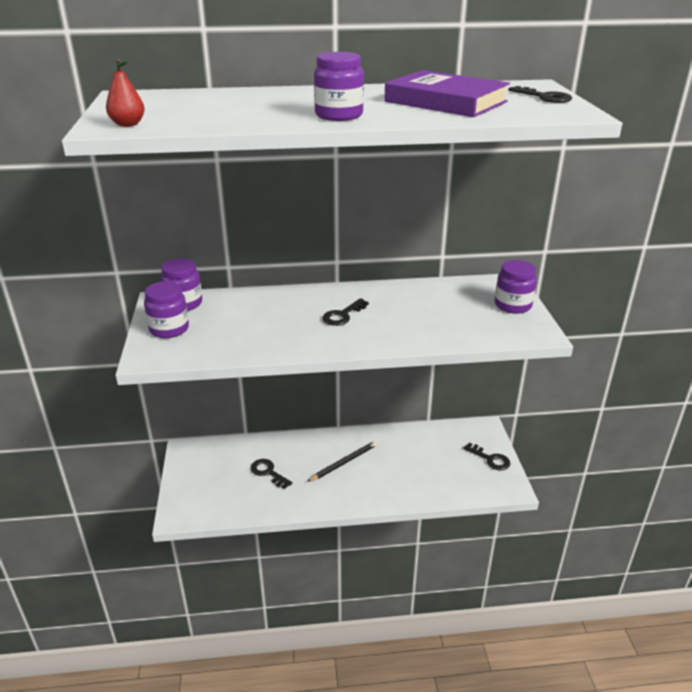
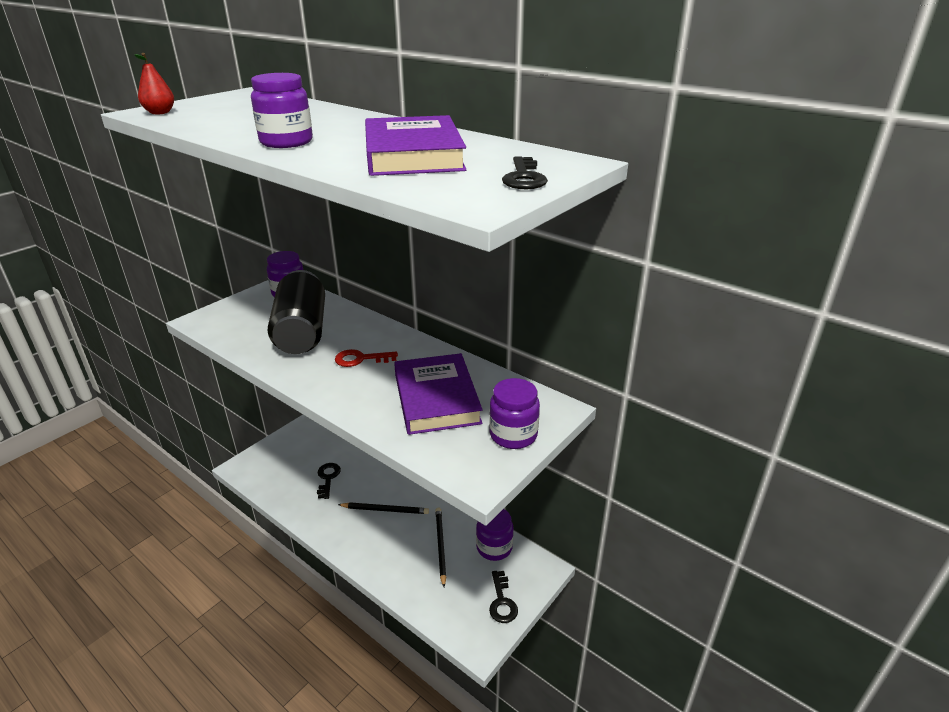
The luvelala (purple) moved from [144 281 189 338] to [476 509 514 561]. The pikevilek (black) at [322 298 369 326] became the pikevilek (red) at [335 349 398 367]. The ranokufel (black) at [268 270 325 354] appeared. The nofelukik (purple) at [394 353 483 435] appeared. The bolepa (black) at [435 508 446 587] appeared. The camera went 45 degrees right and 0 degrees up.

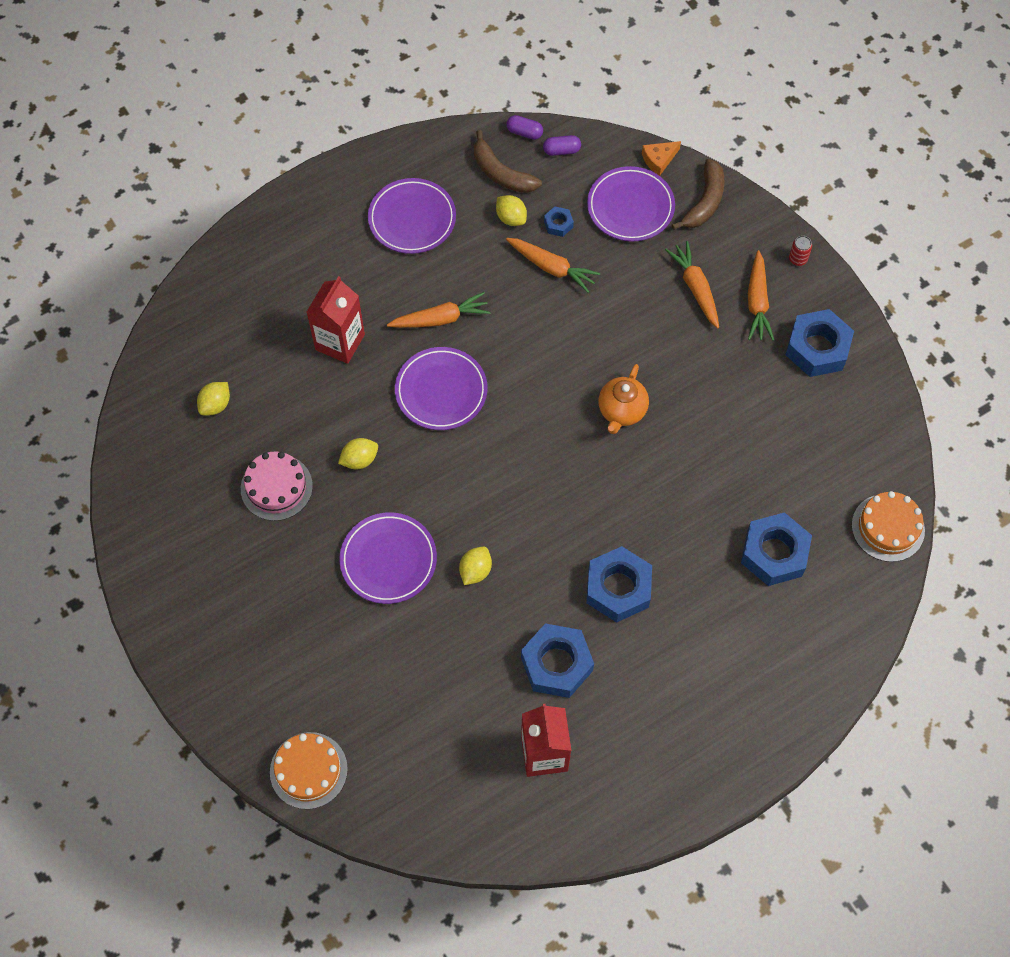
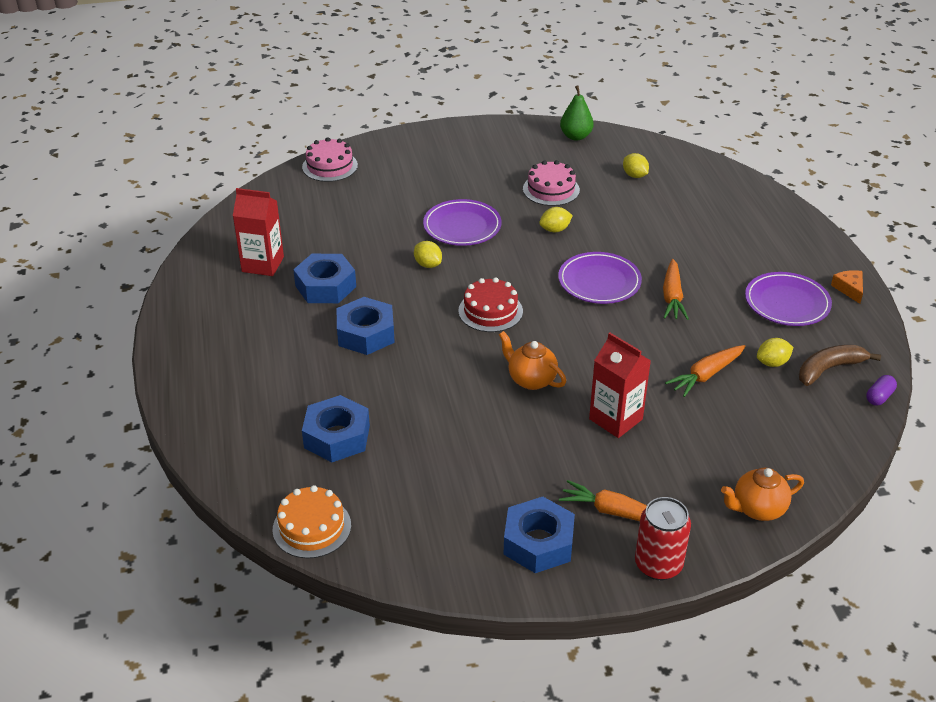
The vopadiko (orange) at [270 732 348 809] became the vopadiko (pink) at [302 137 358 182]. The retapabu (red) moved from [307 276 365 364] to [589 332 651 438]. The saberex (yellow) at [338 438 378 469] turned 75 degrees clockwise. The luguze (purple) at [543 135 581 156] disappeared. The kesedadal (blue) at [544 207 574 237] disappeared. The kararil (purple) at [587 166 675 241] disappeared. The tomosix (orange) moved from [642 141 681 176] to [831 270 863 304]. The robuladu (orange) at [665 241 719 329] disappeared. The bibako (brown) at [672 159 725 230] was replaced by the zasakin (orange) at [721 467 804 521]. The ranokufel (red) at [789 236 812 266] changed to 2.11 times the size. The vopadiko (red) at [458 277 523 332] appeared. The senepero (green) at [560 85 594 141] appeared. The camera went 110 degrees right and 25 degrees down.

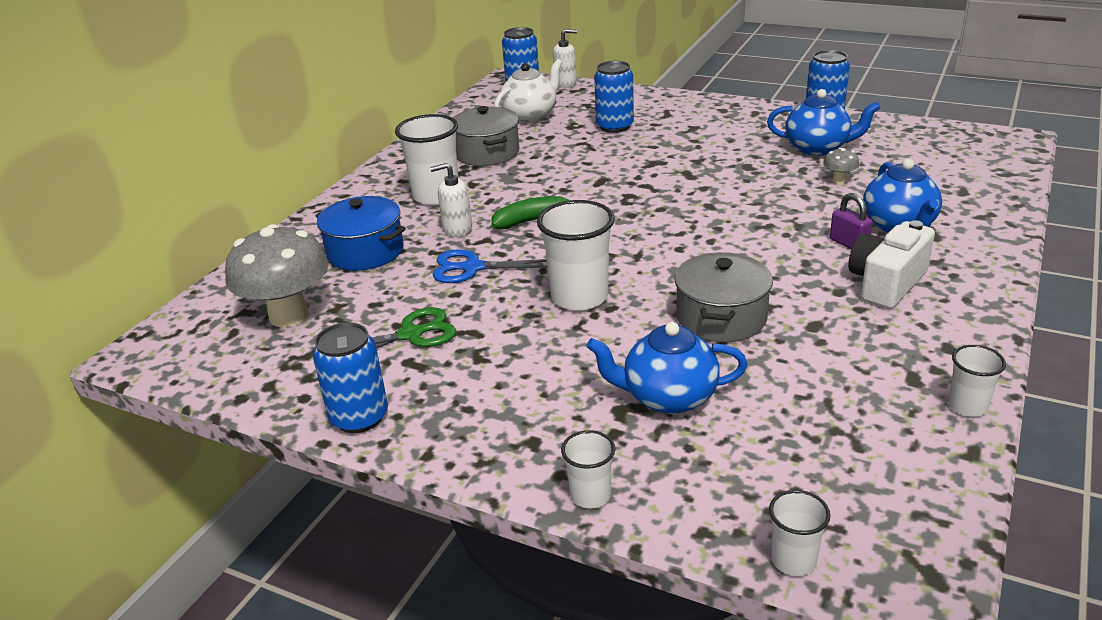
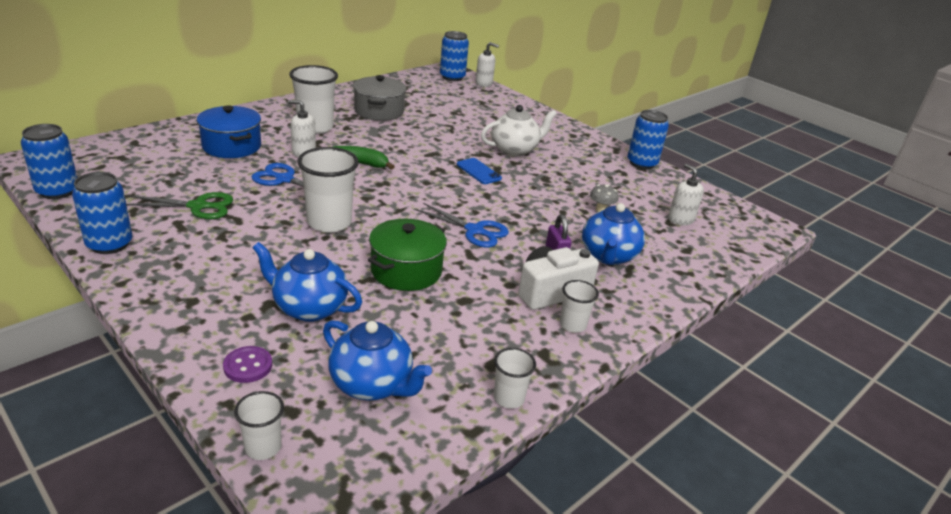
The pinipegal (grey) at [225 224 329 327] disappeared. The zasakin (white) moved from [494 59 562 123] to [481 105 557 156]. The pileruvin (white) moved from [561 430 615 509] to [560 280 599 333]. The ranokufel (blue) moved from [594 61 634 133] to [21 124 77 199]. The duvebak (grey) at [674 252 773 343] became the duvebak (green) at [368 219 447 291]. The zasakin (blue) moved from [767 89 880 156] to [323 320 432 401]. The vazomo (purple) at [223 346 272 383] appeared. The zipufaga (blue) at [416 203 509 248] appeared. The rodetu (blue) at [457 158 502 184] appeared. The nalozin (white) at [668 164 704 225] appeared. The camera went 15 degrees right and 0 degrees up.

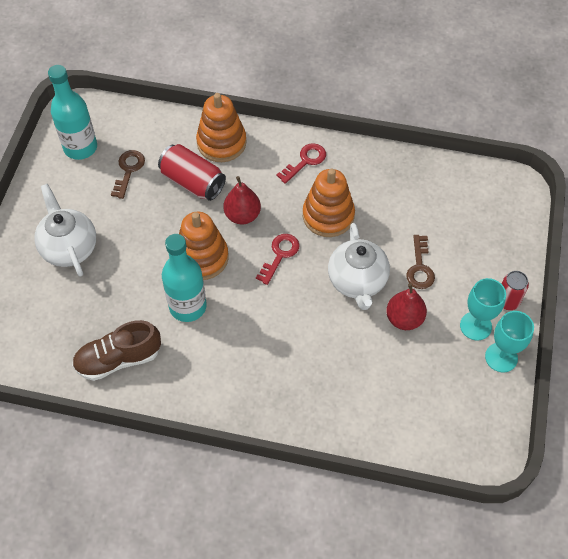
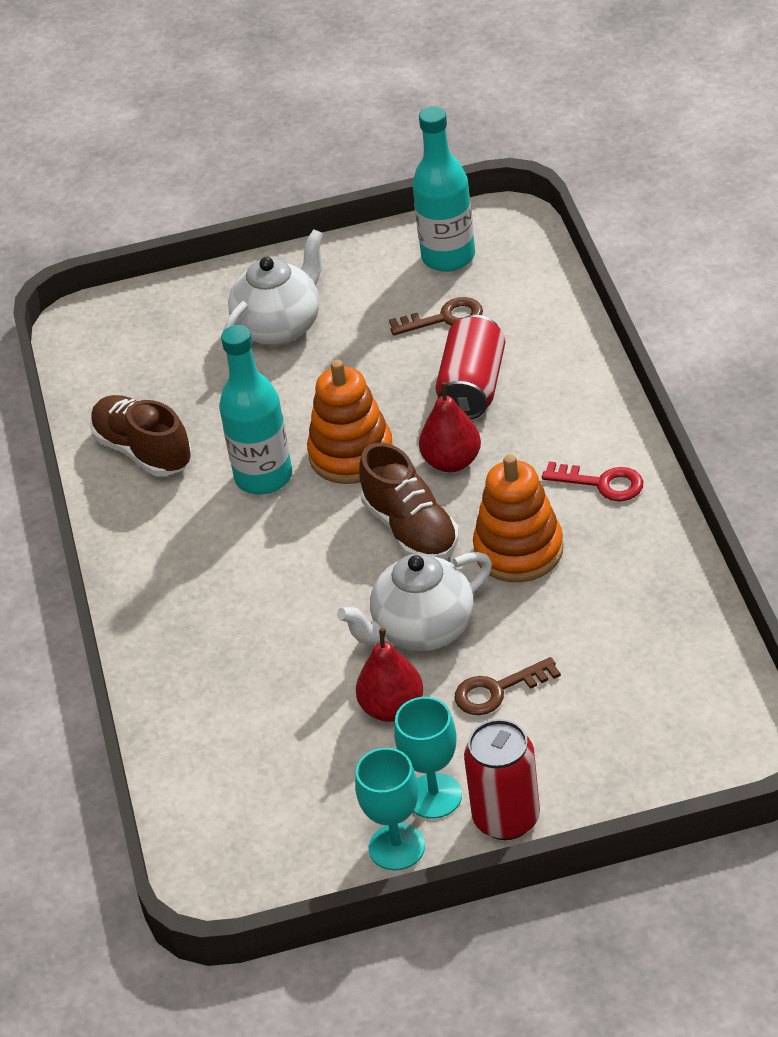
The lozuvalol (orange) at [196 93 246 162] disappeared. The pikevilek (red) at [256 234 300 285] was replaced by the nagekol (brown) at [359 443 459 560]. The ranokufel (red) at [502 271 529 310] changed to 1.54 times the size. The camera went 70 degrees right and 15 degrees down.

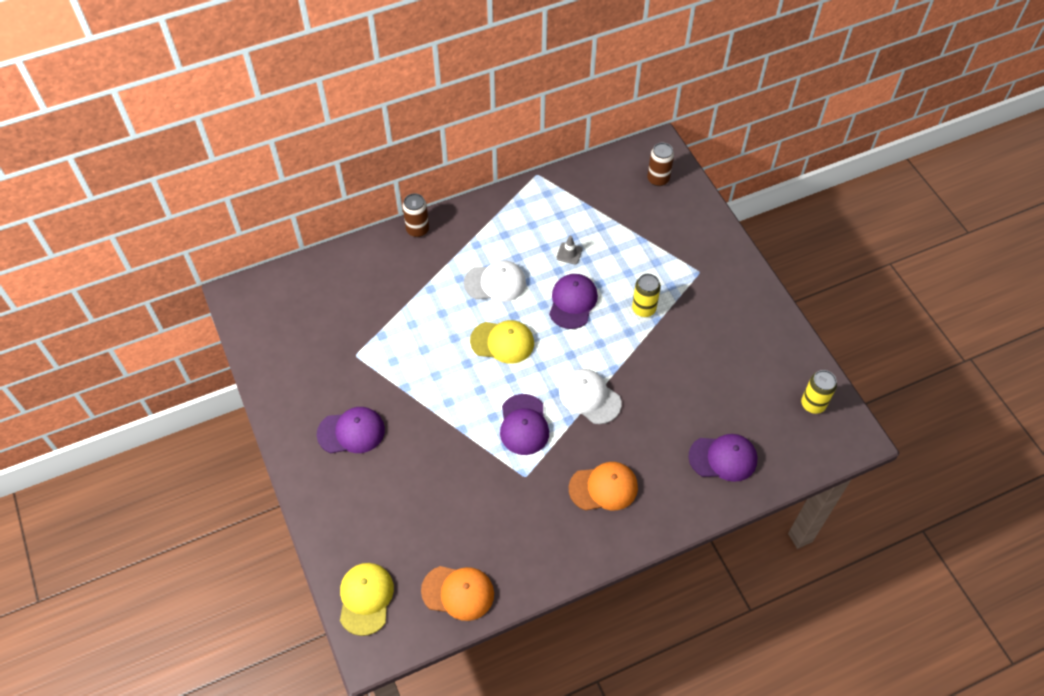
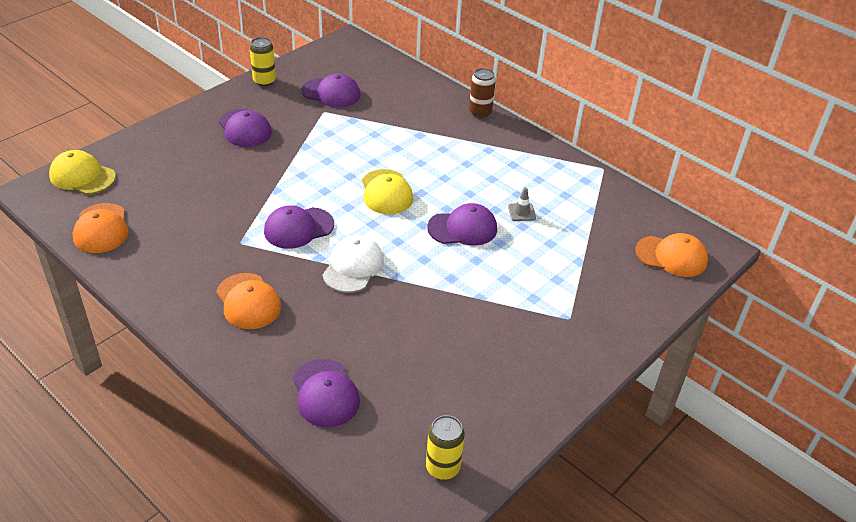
The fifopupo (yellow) at [340 563 394 636] turned 135 degrees counterclockwise. The fifopupo (white) at [464 260 526 302] disappeared. The ranokufel (yellow) moved from [632 274 661 317] to [250 37 276 86]. The ranokufel (brown) at [647 143 674 186] was replaced by the fifopupo (orange) at [635 233 708 277]. The fifopupo (purple) at [302 73 360 107] appeared. The camera went 65 degrees right and 15 degrees down.

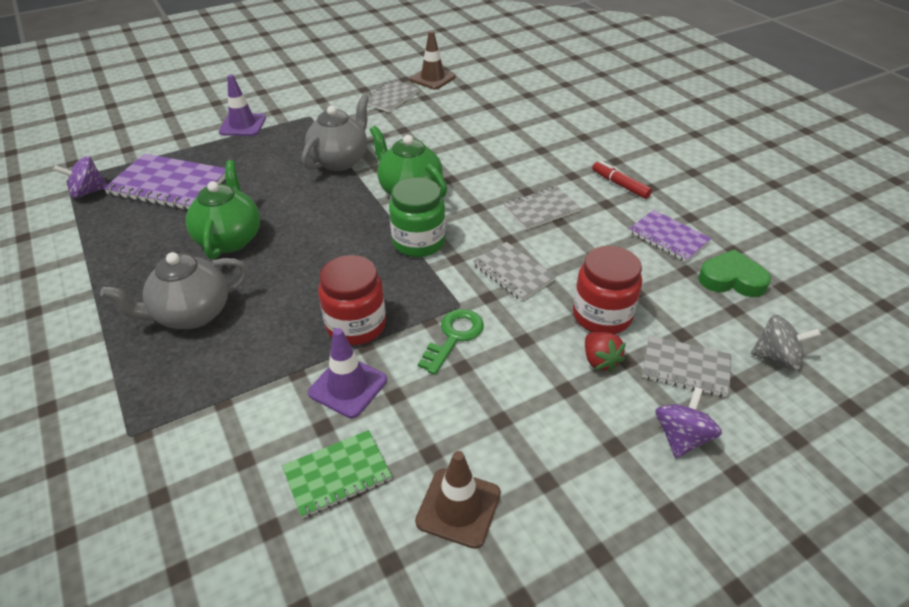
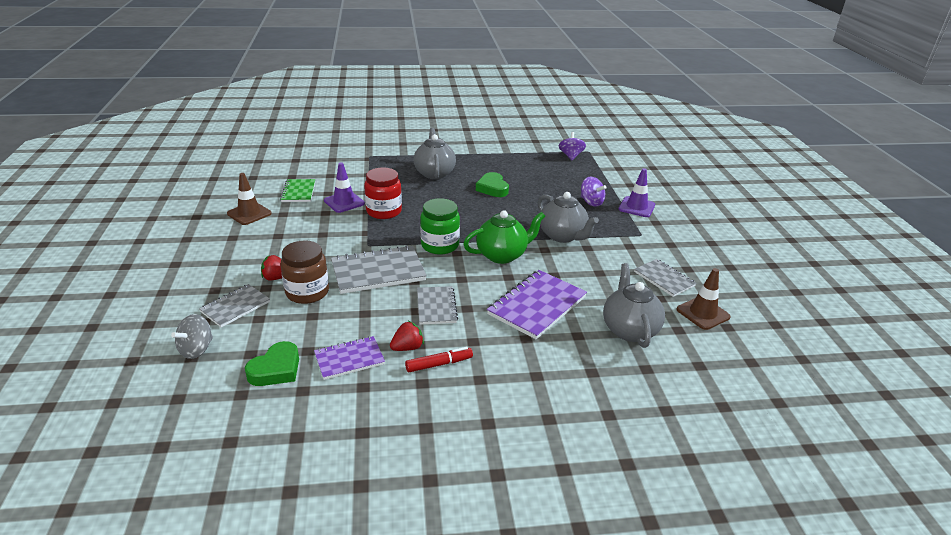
The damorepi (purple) moved from [104 154 225 211] to [487 270 587 340]. The zasakin (green) at [186 160 260 259] was replaced by the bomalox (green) at [476 172 509 197]. The pikevilek (green) at [418 309 484 375] disappeared. The damorepi (grey) at [473 242 556 301] changed to 1.64 times the size. The luvelala (red) at [573 246 642 334] became the luvelala (brown) at [281 240 329 304]. The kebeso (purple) moved from [655 387 722 458] to [581 177 607 207]. The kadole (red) at [390 321 424 351] appeared. The zasakin (grey) at [603 263 665 348] appeared. The camera went 110 degrees right and 10 degrees down.

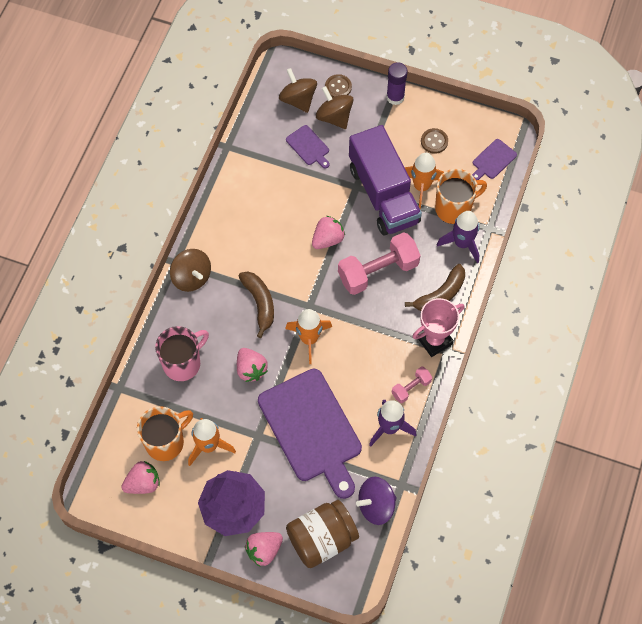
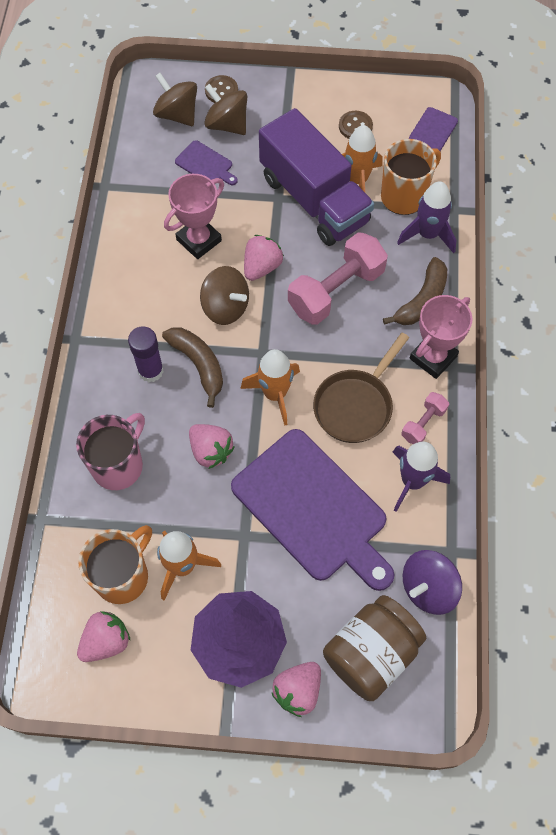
The kebeso (brown) moved from [170 249 211 292] to [200 266 249 325]. The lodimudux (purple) moved from [386 63 408 105] to [128 327 164 382]. The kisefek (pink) at [164 174 224 259] appeared. The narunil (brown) at [313 333 409 443] appeared. The camera went 15 degrees left and 0 degrees up.

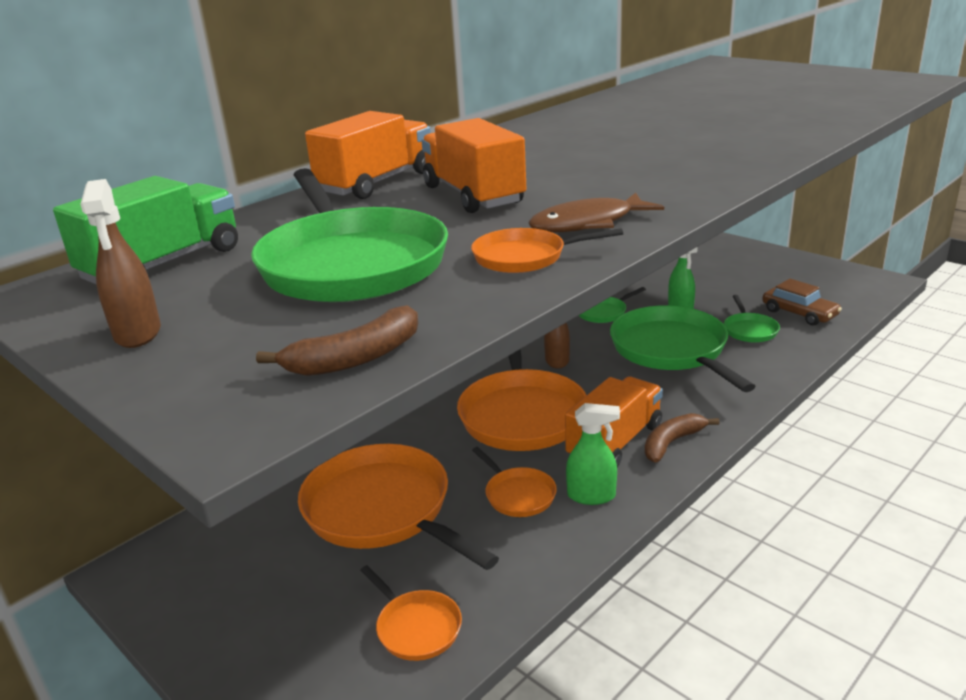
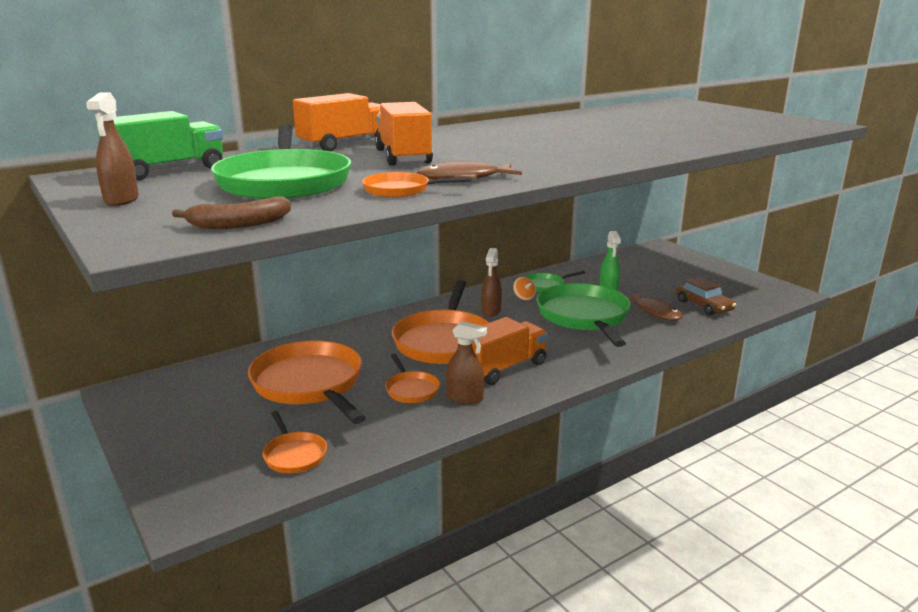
The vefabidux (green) at [566 403 620 505] became the vefabidux (brown) at [446 321 487 405]. The bibako (brown) at [645 413 719 463] disappeared. The narunil (green) at [724 295 780 342] was replaced by the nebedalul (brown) at [626 292 683 321]. The kebeso (orange) at [513 277 536 300] appeared. The camera went 10 degrees right and 5 degrees down.

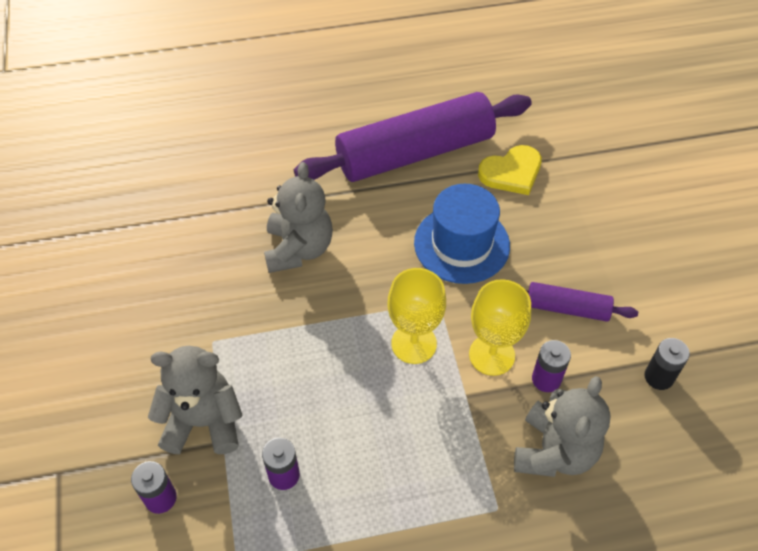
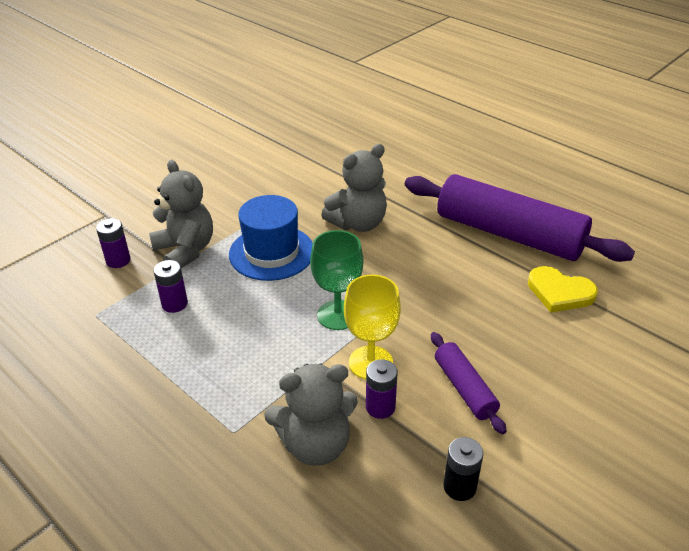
The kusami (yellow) at [387 268 446 364] became the kusami (green) at [310 230 363 330]. The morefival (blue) moved from [414 184 510 284] to [229 195 313 281]. The camera went 55 degrees right and 15 degrees down.

